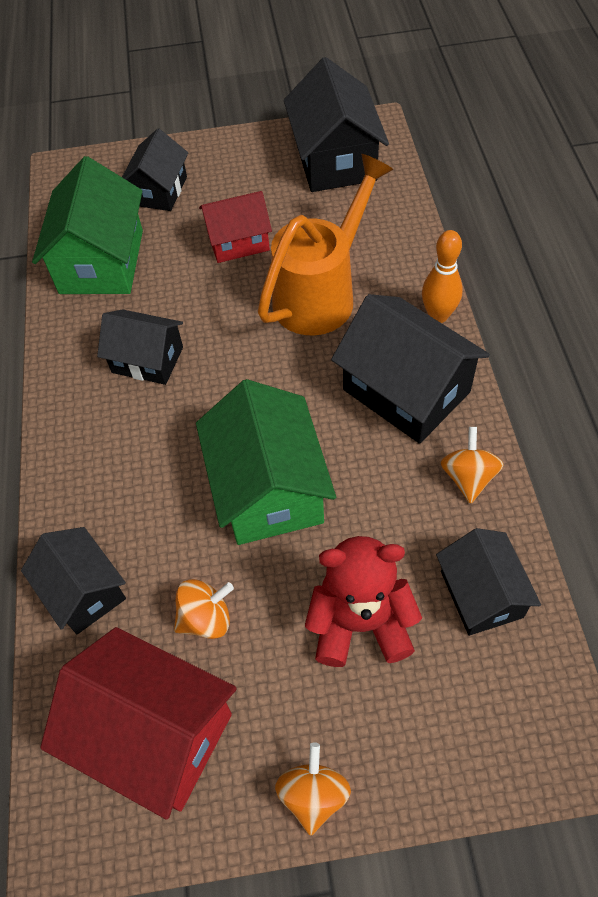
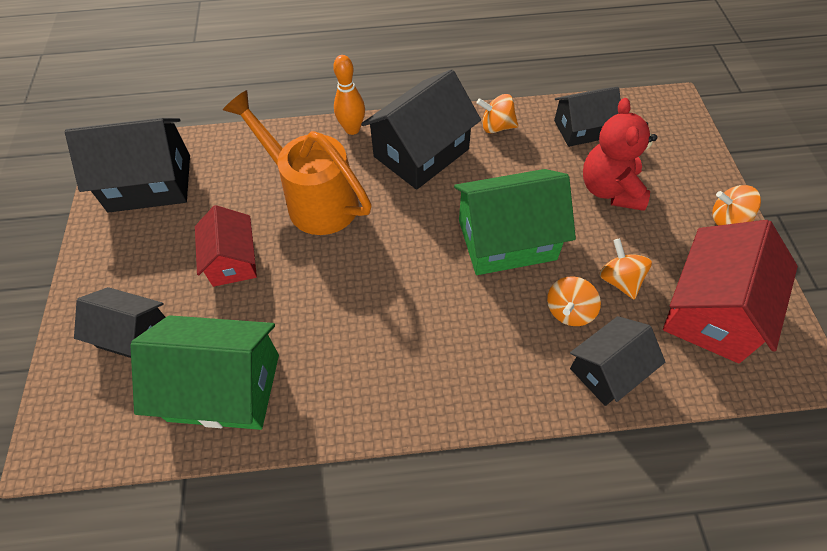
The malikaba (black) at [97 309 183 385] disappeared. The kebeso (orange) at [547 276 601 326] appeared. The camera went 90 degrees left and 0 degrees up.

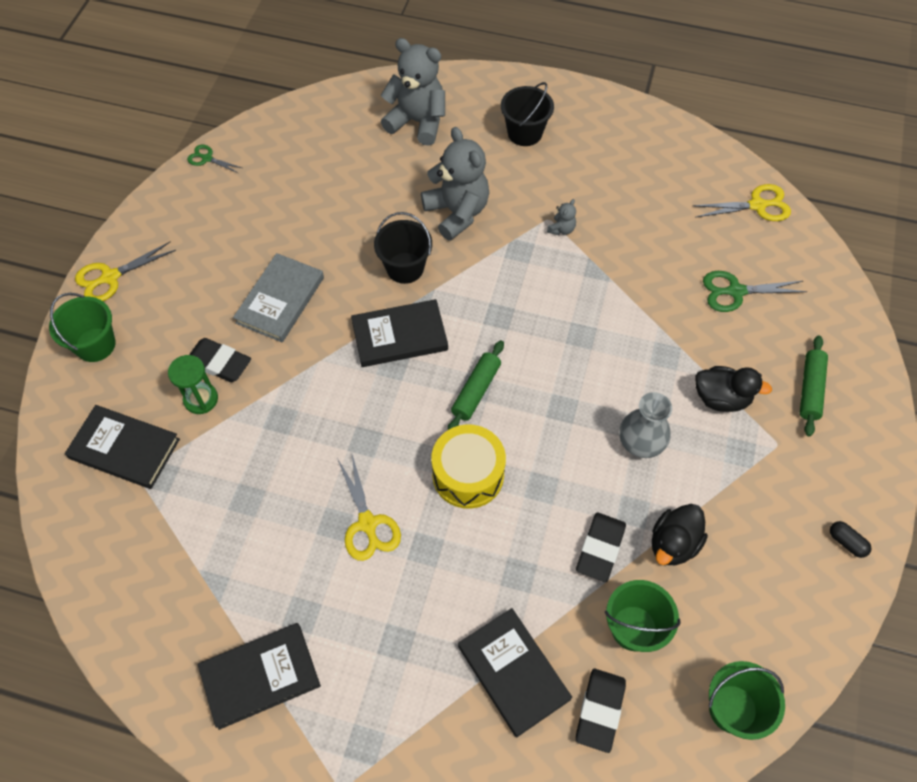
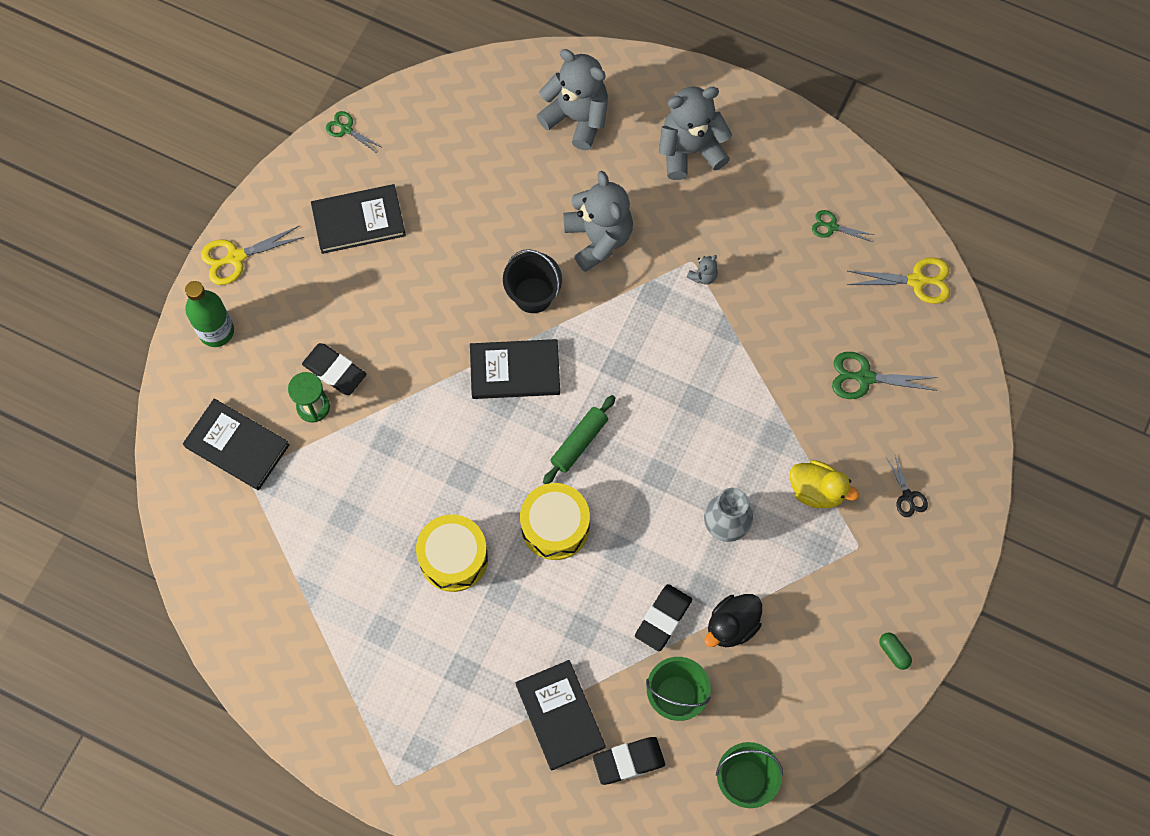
The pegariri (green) at [49 293 116 362] was replaced by the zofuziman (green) at [185 281 234 347]. The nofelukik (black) moved from [198 623 321 730] to [311 184 406 254]. The nofelukik (grey) at [233 253 324 342] disappeared. The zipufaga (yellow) at [337 455 401 561] was replaced by the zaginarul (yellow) at [416 515 488 592]. The pegariri (black) at [501 82 554 146] was replaced by the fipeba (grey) at [659 86 732 180]. The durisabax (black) at [576 669 626 753] turned 45 degrees clockwise. The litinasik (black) at [695 366 772 412] became the litinasik (yellow) at [789 460 859 508]. The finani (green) at [800 335 828 437] was replaced by the zipufaga (black) at [886 456 928 517]. The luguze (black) at [830 521 871 558] became the luguze (green) at [879 632 912 670]. The zipufaga (green) at [812 210 874 242] appeared. The camera went 10 degrees right and 10 degrees up.

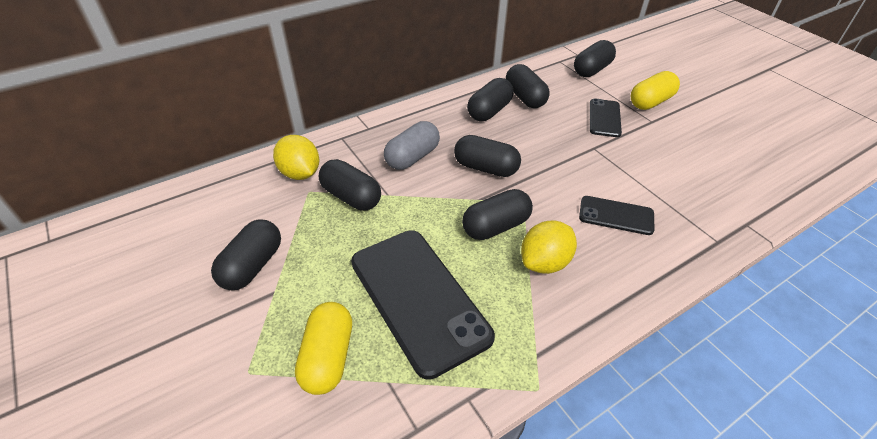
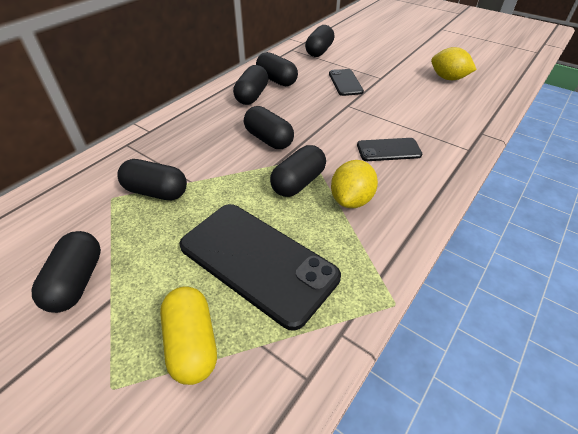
The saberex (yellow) moved from [273 135 319 180] to [431 47 477 80]. The luguze (grey) at [384 121 440 170] disappeared. The luguze (black) at [454 135 521 177] turned 45 degrees clockwise. The luguze (yellow) at [630 71 680 110] disappeared. The camera went 20 degrees left and 0 degrees up.

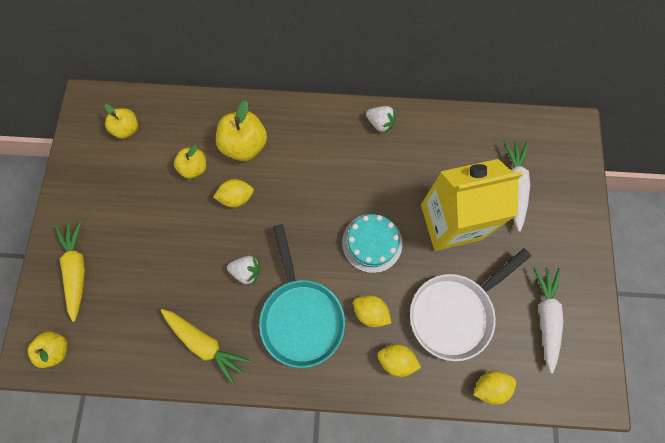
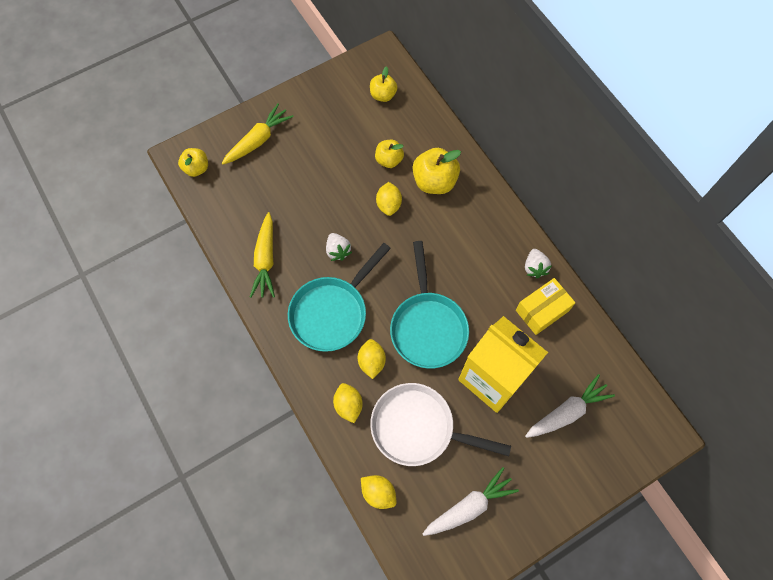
The saberex (yellow) at [213 179 254 207] turned 45 degrees clockwise. The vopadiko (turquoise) at [342 214 402 273] was replaced by the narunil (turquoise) at [390 241 469 369]. The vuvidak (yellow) at [516 278 576 335] appeared. The camera went 55 degrees right and 5 degrees down.

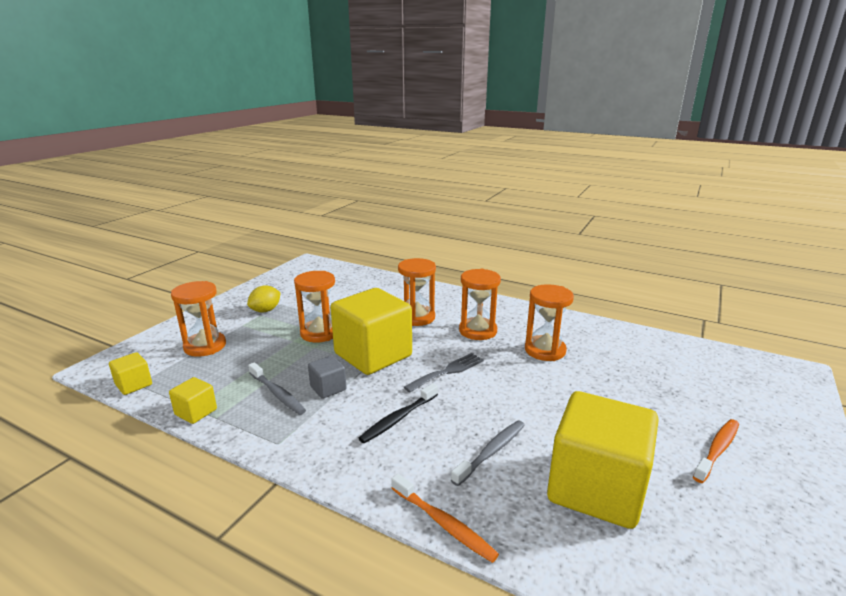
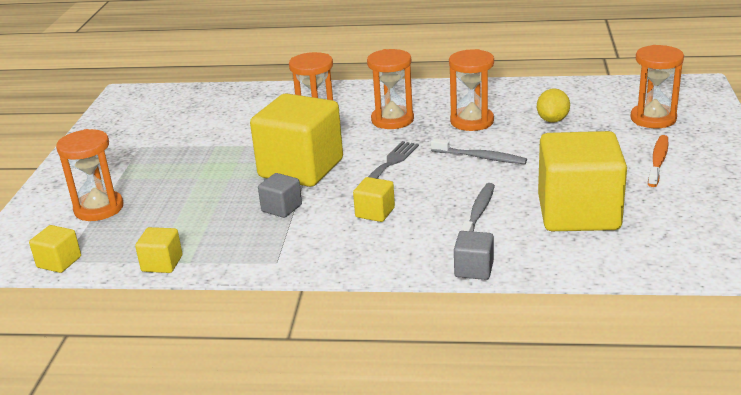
The saberex (yellow) moved from [247 285 281 312] to [537 88 570 123]. The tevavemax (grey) moved from [248 362 306 415] to [431 138 527 164]. The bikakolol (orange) moved from [294 271 335 342] to [631 45 684 128]. The tevavemax (black) at [359 383 438 443] was replaced by the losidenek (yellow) at [353 177 395 222]. The tevavemax (orange) at [391 474 499 563] was replaced by the losidenek (grey) at [454 231 494 280]. The camera went 20 degrees left and 5 degrees up.

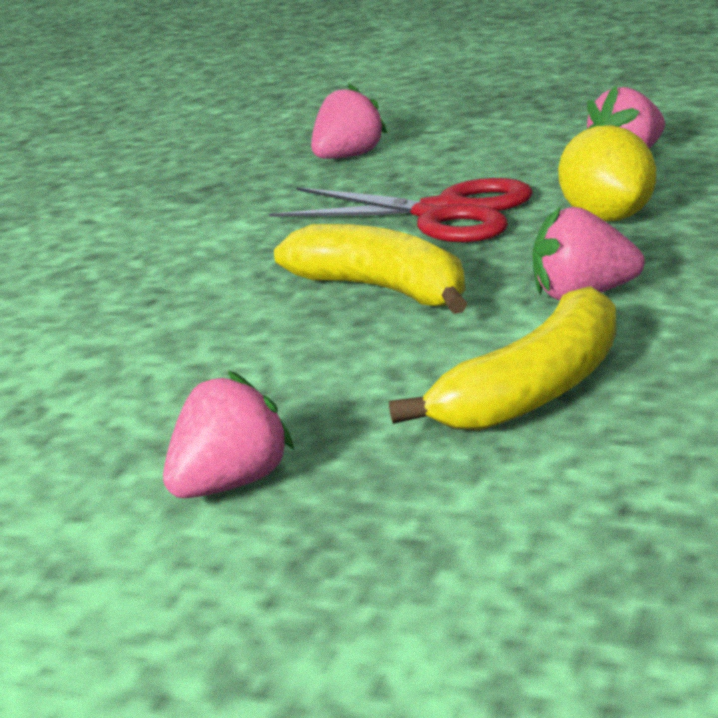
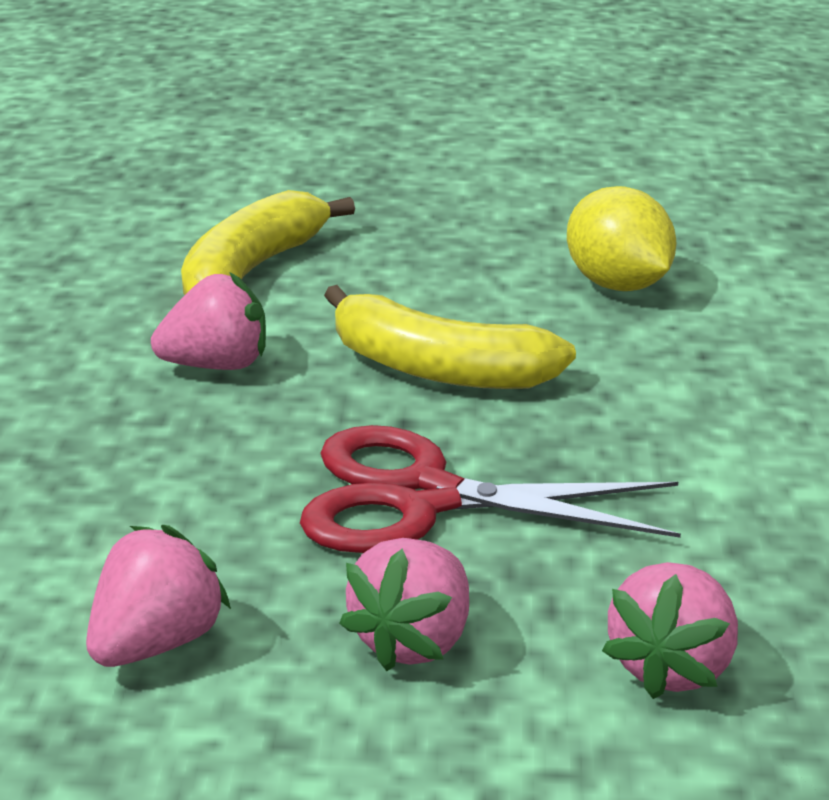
The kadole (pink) moved from [163 371 294 498] to [339 538 469 671]. The saberex (yellow) moved from [558 125 656 221] to [567 186 676 291]. The camera went 160 degrees right and 5 degrees up.

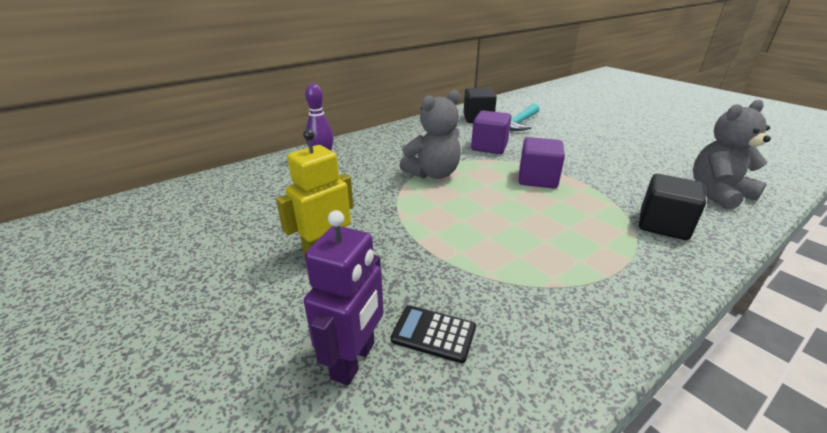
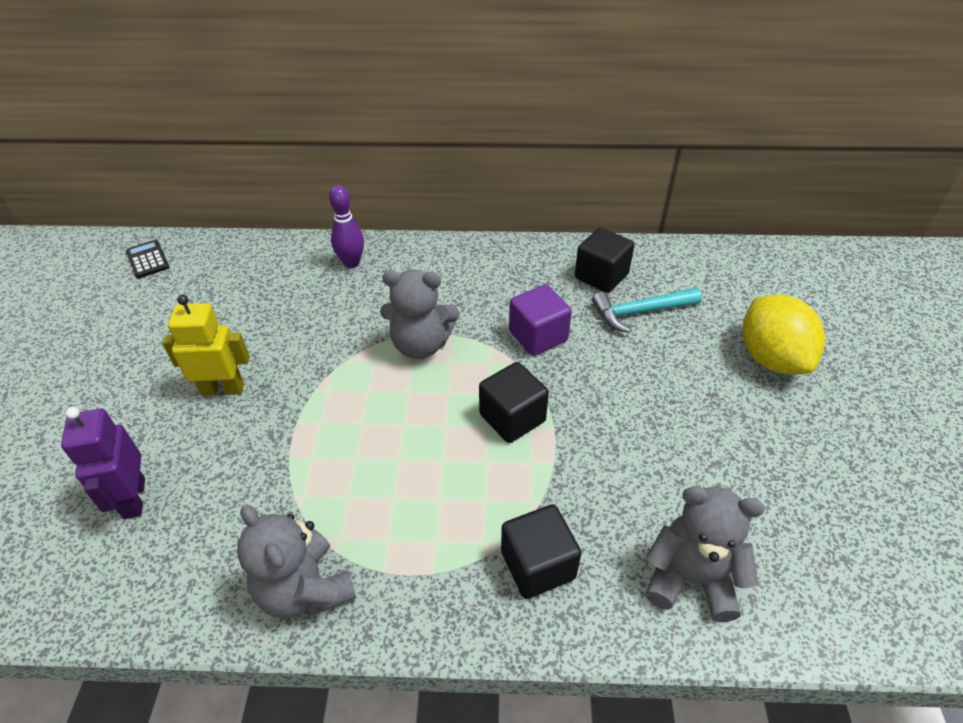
The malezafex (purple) at [304 210 384 386] turned 105 degrees clockwise. The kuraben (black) moved from [391 305 476 363] to [126 240 169 278]. The losidenek (purple) at [519 137 565 189] became the losidenek (black) at [479 362 549 443]. The fipeba (grey) at [237 505 356 619] appeared. The saberex (yellow) at [742 295 825 374] appeared. The camera went 40 degrees right and 15 degrees up.

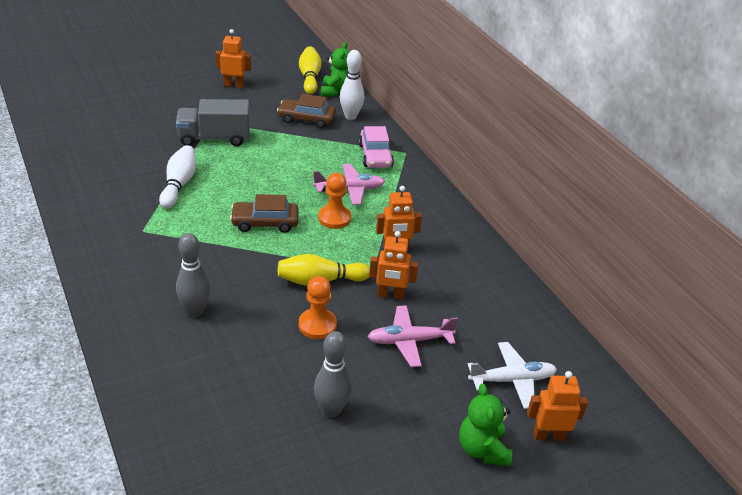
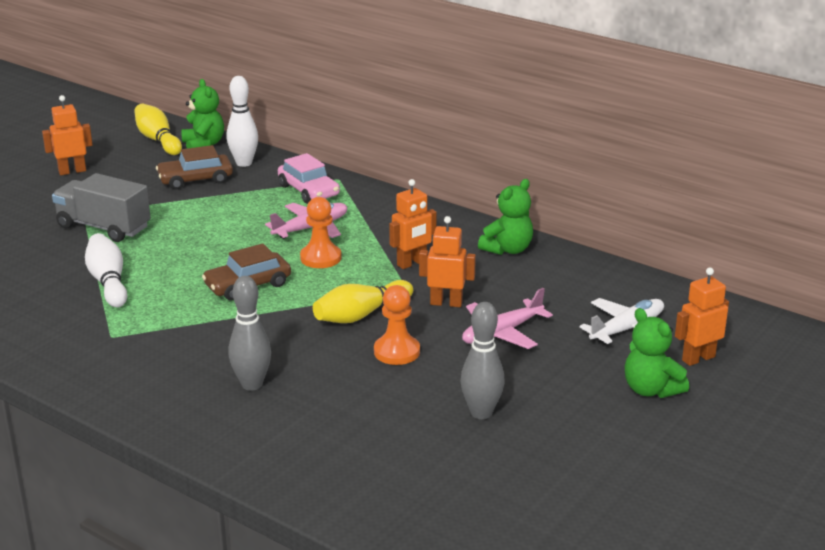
The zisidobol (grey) at [176 99 250 146] turned 60 degrees clockwise. The malezafex (orange) at [369 231 418 300] turned 150 degrees counterclockwise. The fipeba (green) at [478 179 533 255] appeared. The camera went 25 degrees left and 10 degrees down.

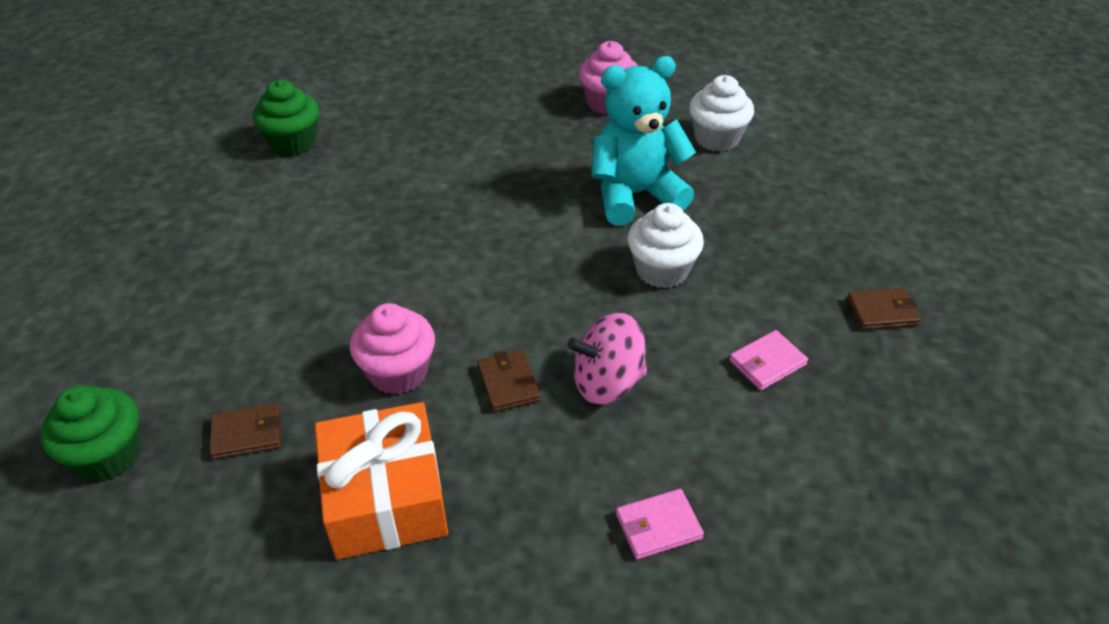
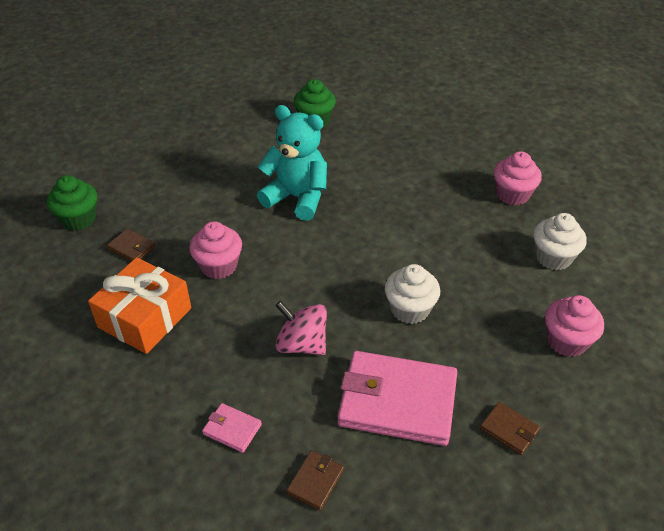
The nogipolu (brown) moved from [477 350 541 412] to [286 451 344 511]. The fipeba (turquoise) moved from [591 56 696 225] to [257 105 327 221]. The nogipolu (pink) at [729 330 808 390] changed to 2.34 times the size. The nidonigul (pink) at [545 295 604 357] appeared. The camera went 45 degrees right and 0 degrees up.

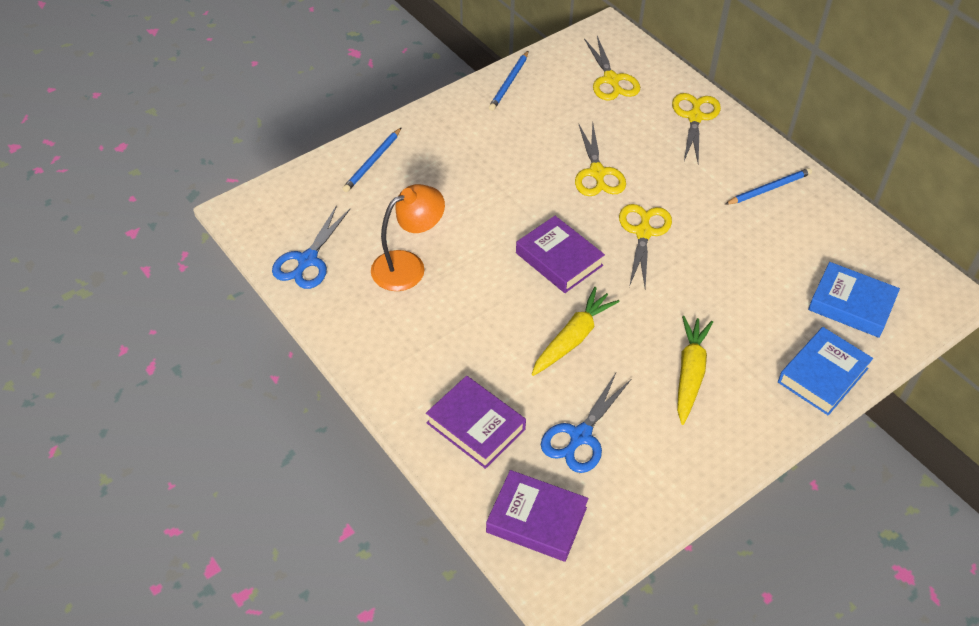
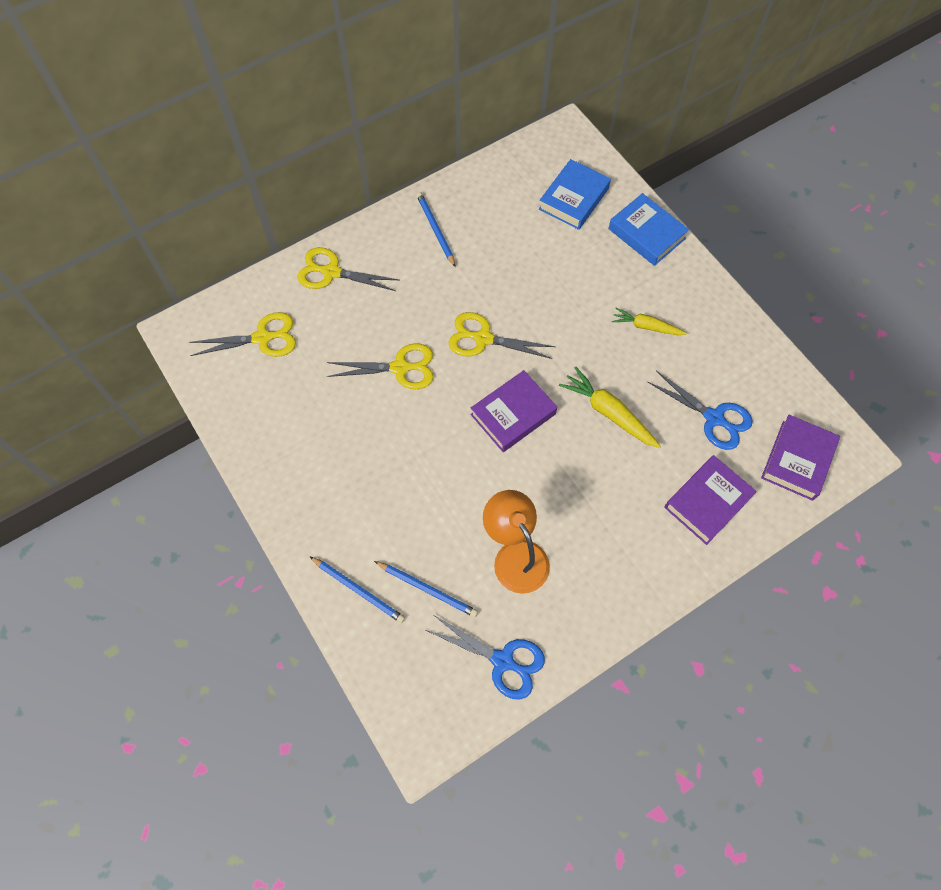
The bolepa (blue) moved from [489 50 529 111] to [374 561 478 617]. The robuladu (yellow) at [677 316 713 425] changed to 0.66 times the size. The camera went 85 degrees left and 15 degrees up.

